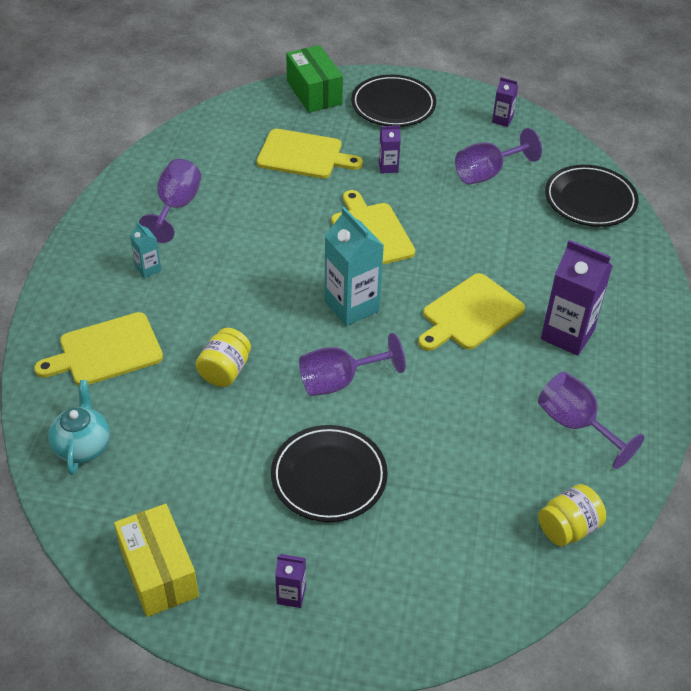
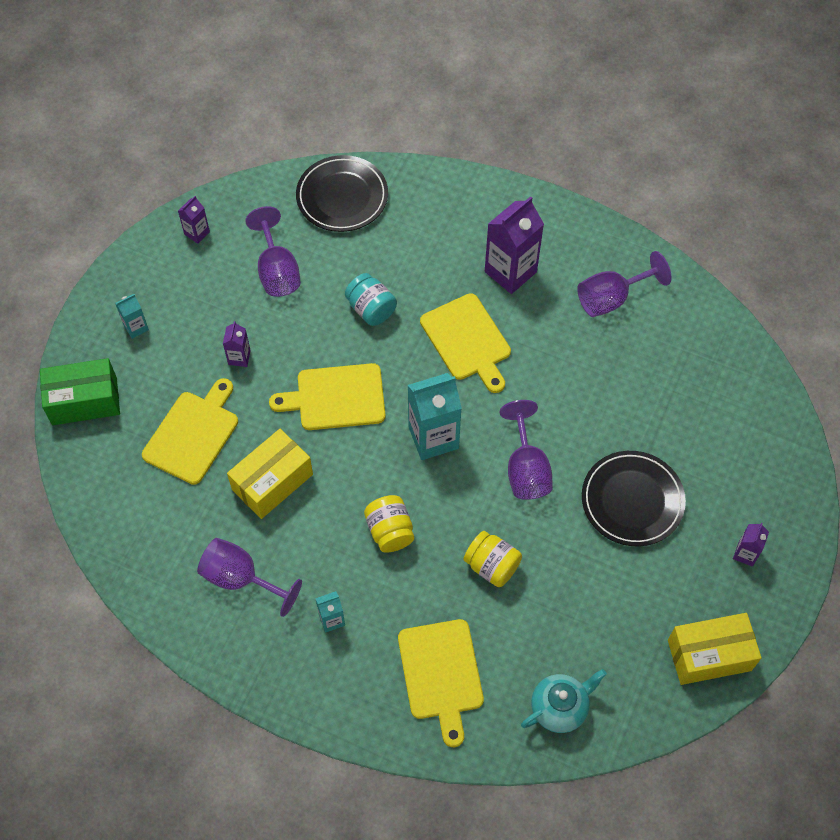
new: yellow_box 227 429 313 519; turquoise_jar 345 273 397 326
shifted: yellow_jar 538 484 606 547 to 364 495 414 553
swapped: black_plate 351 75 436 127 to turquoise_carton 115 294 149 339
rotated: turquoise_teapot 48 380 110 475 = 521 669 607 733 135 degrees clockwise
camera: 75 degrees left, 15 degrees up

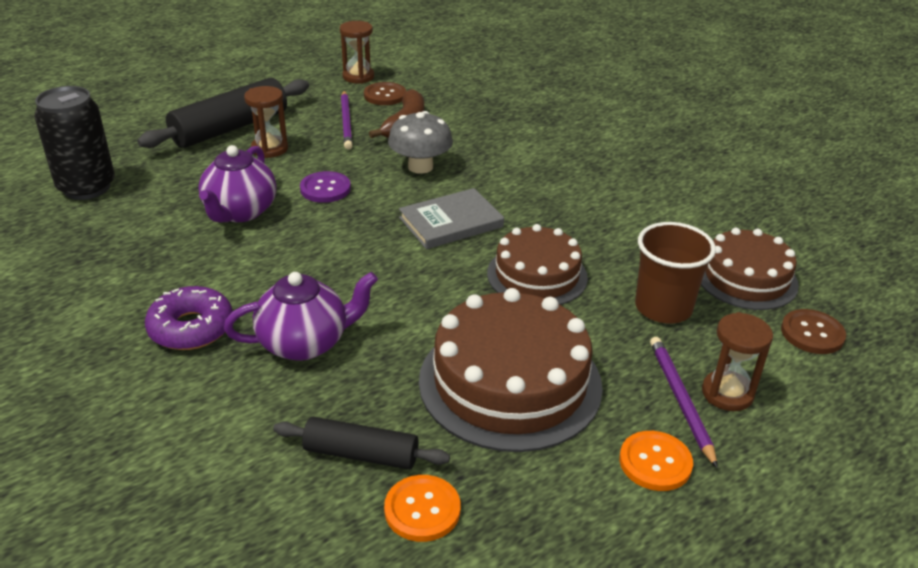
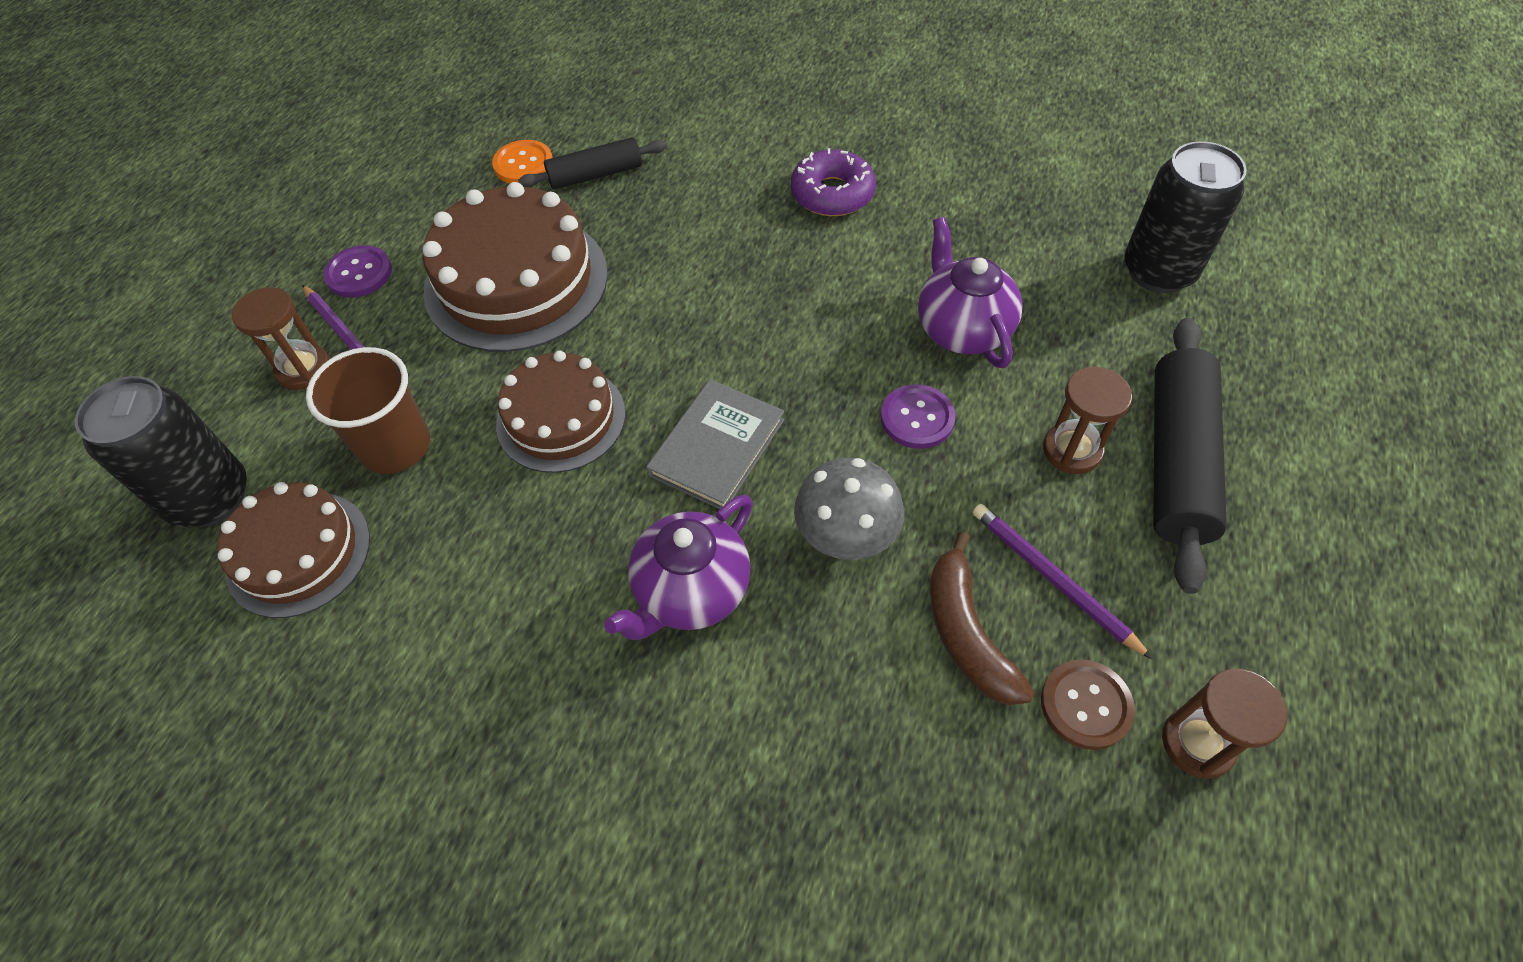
shifted: purple_teapot 224 272 378 361 to 604 495 753 640
swapped: brown_button 781 309 846 354 to black_can 75 376 247 527
repainted: orange_button 619 431 693 491 to purple_button 323 245 392 298
camera: 150 degrees right, 20 degrees up

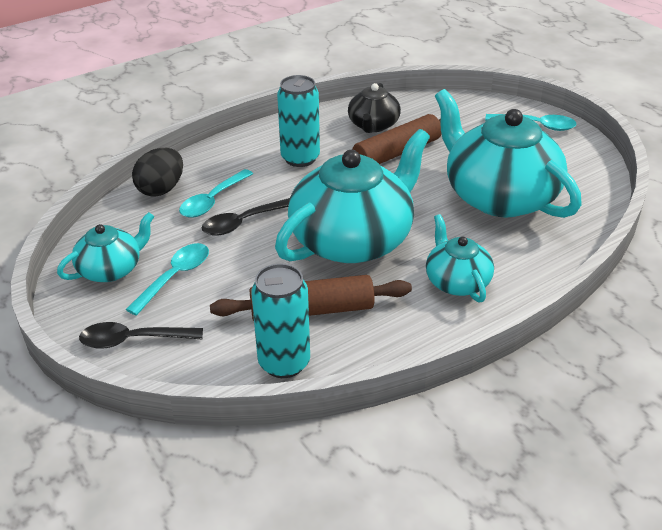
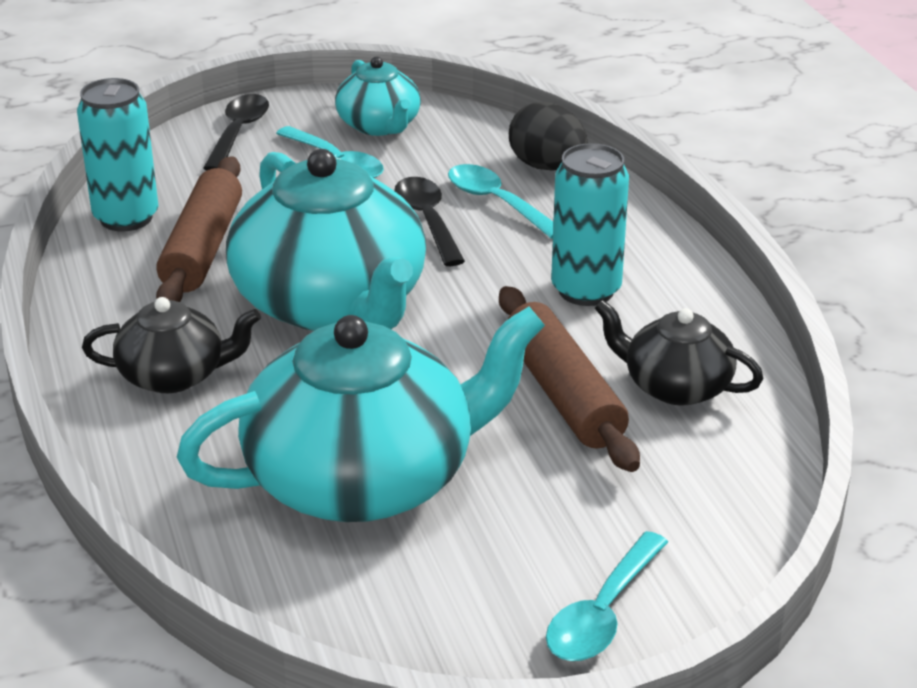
repainted: turquoise_teapot 426 214 494 302 to black_teapot 82 297 261 393
camera: 105 degrees right, 5 degrees down

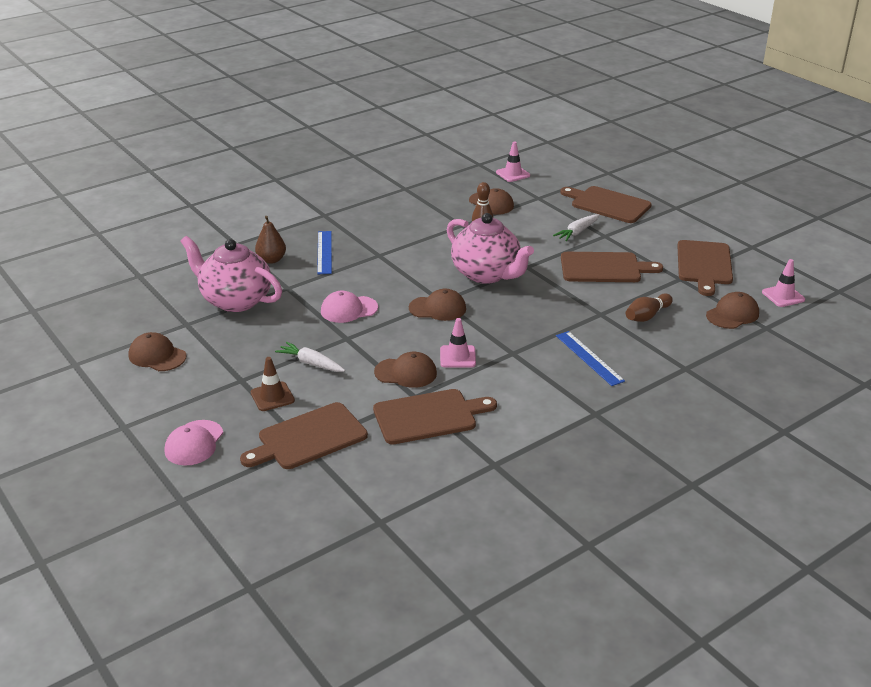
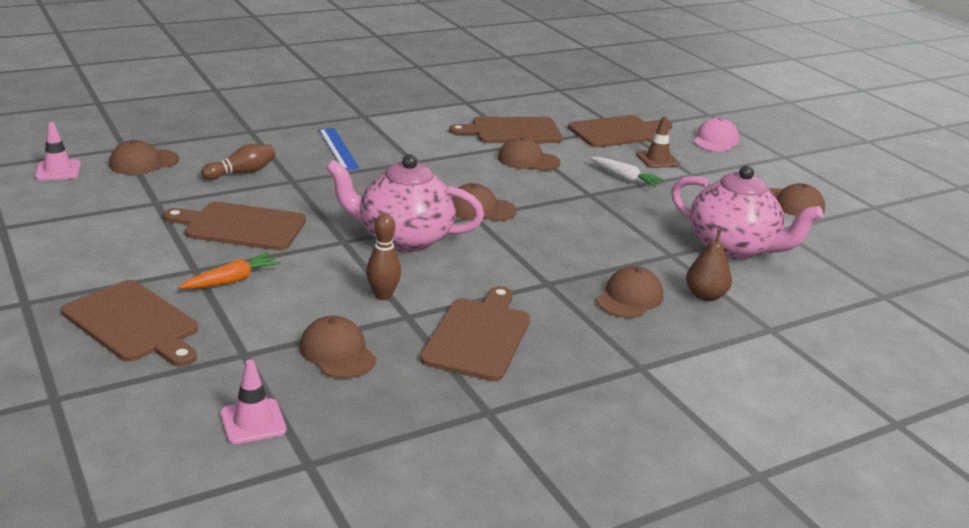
gone: pink_cap 321 290 378 323; pink_traffic_cone 440 318 476 368
shifted: brown_cutting_board 678 240 733 296 to 420 286 530 381
swapped: blue_ruler 317 231 332 274 to brown_cap 596 266 663 318
repainted: white_carrot 553 214 599 241 to orange_carrot 179 253 281 289
rotated: pink_teapot 447 213 534 284 = 326 154 484 252 45 degrees counterclockwise
camera: 175 degrees left, 5 degrees down

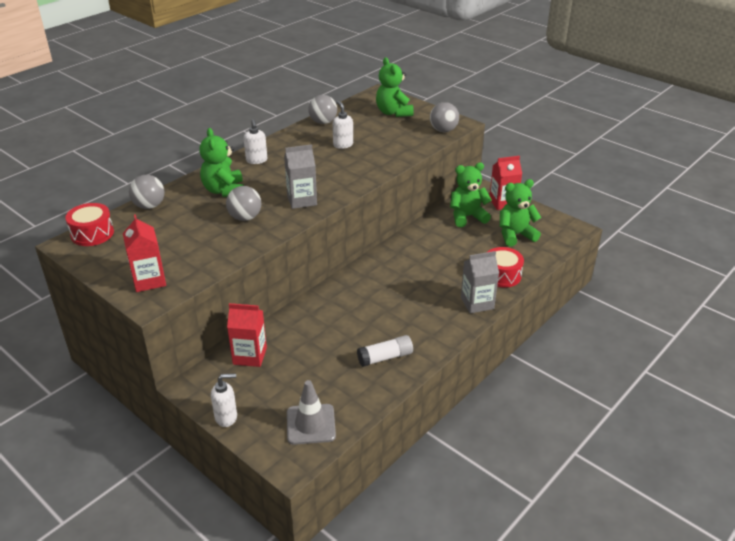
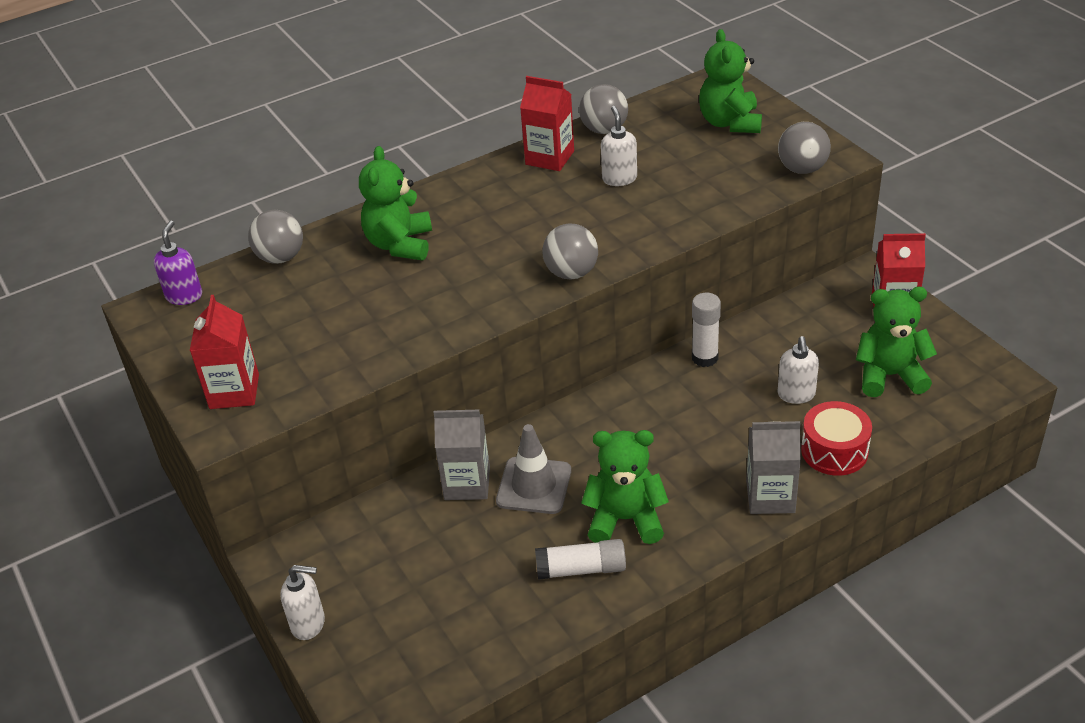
new: white_glue_stick 692 293 721 367
shifted: grey_carton 284 144 317 209 to 433 410 490 500; grey_traffic_cone 287 380 336 445 to 496 424 571 514; red_carton 227 303 267 367 to 520 76 574 171; grey_ball 226 186 261 221 to 542 223 598 279; green_teddy_bear 450 163 492 227 to 581 430 669 544; white_soap_dispenser 244 119 267 164 to 778 336 819 404
swapped: red_drum 65 203 114 246 to purple_soap_dispenser 154 221 202 305
camera: 20 degrees right, 5 degrees up

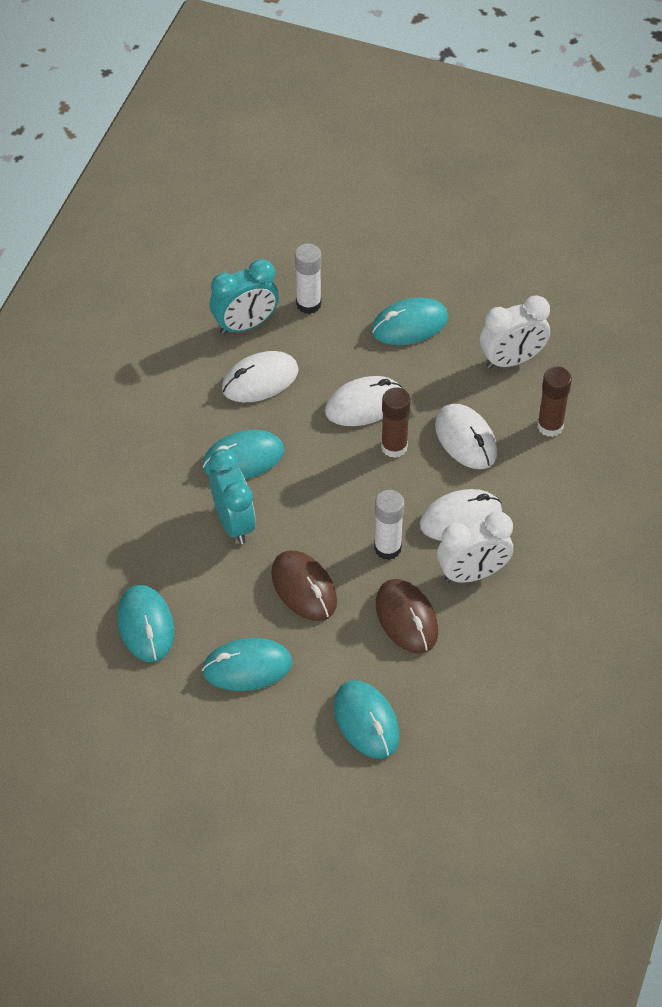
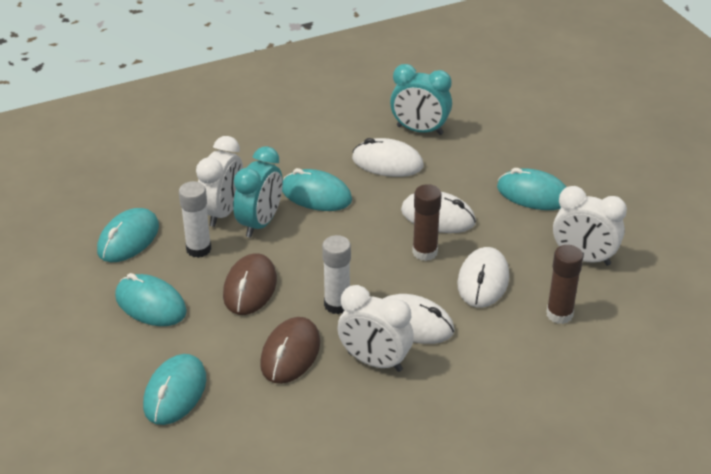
new: white_clock 196 136 243 227
shifted: white_glue_stick 295 244 322 314 to 179 181 211 258
camera: 45 degrees right, 15 degrees down

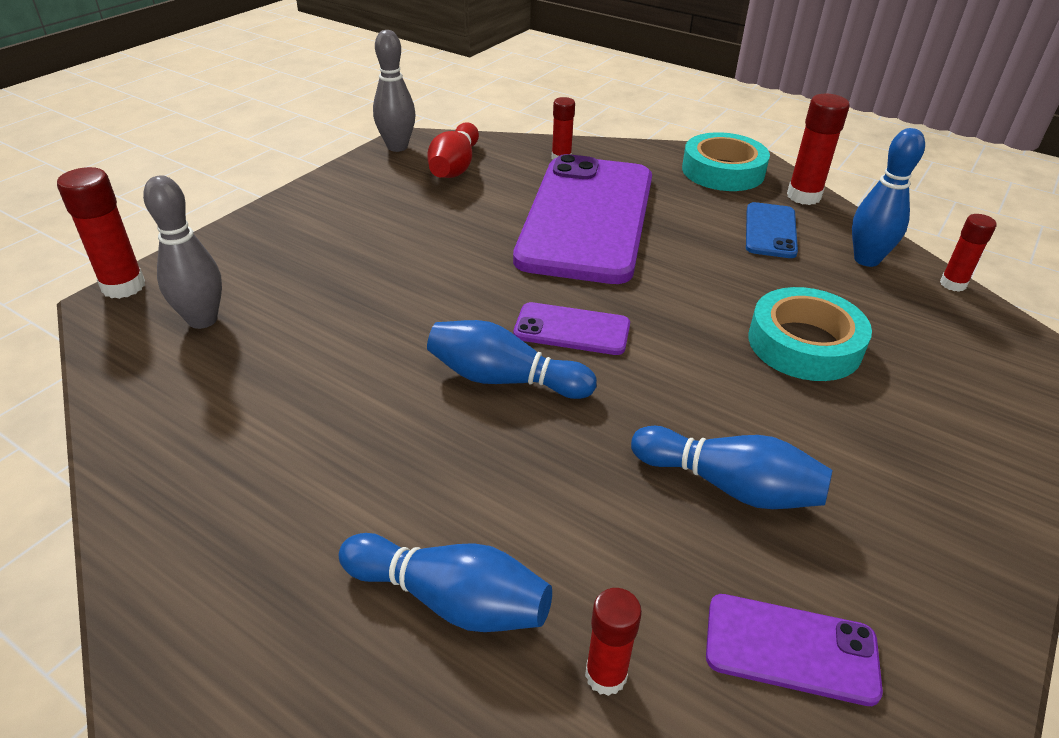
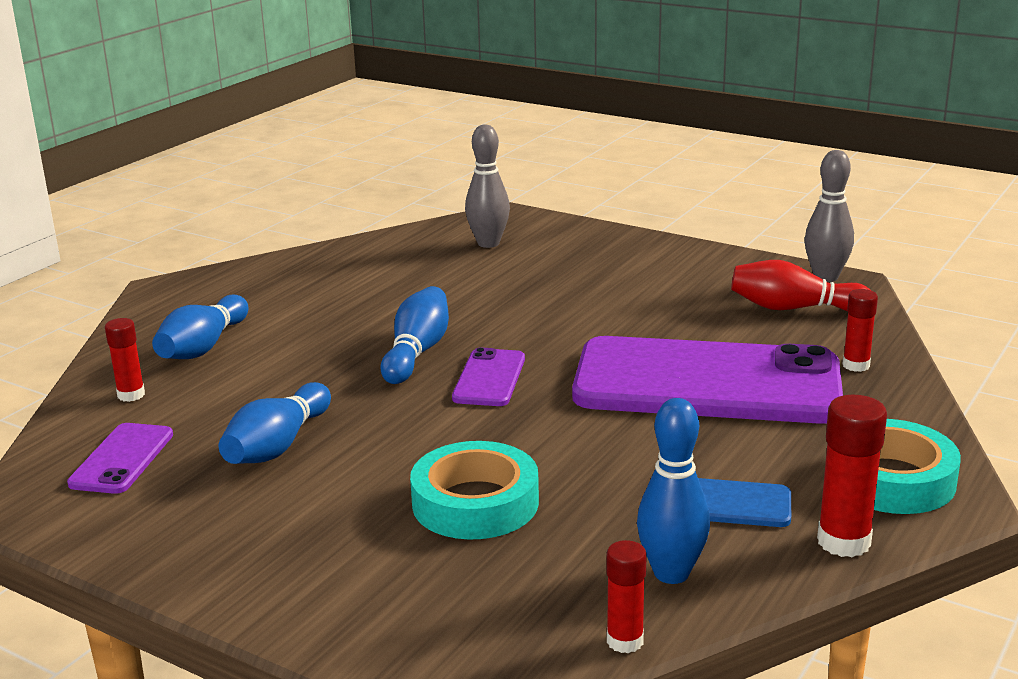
gone: red_glue_stick 57 167 145 299
camera: 90 degrees right, 15 degrees down

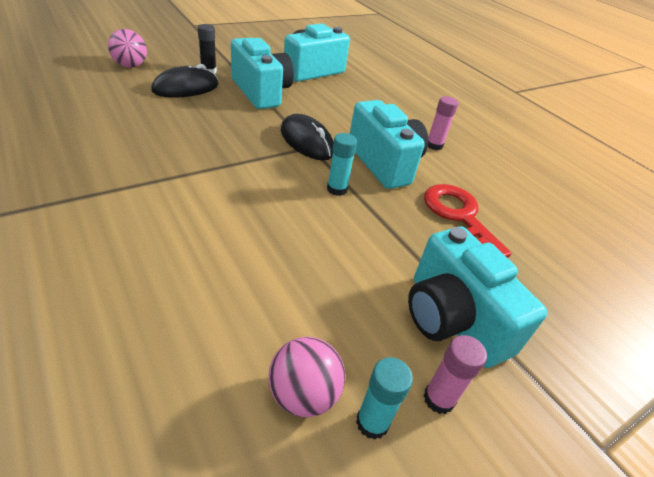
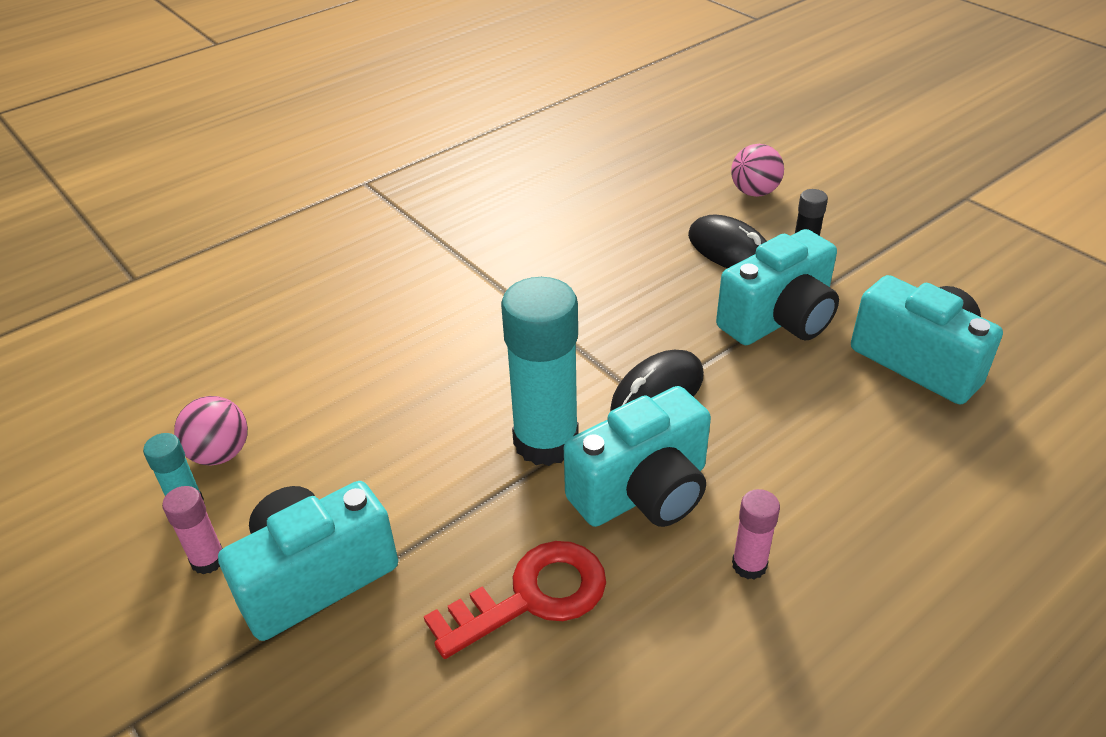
scaled: turquoise_glue_stick 327 133 357 196 = 501 277 579 466 x2.13
camera: 90 degrees right, 0 degrees up

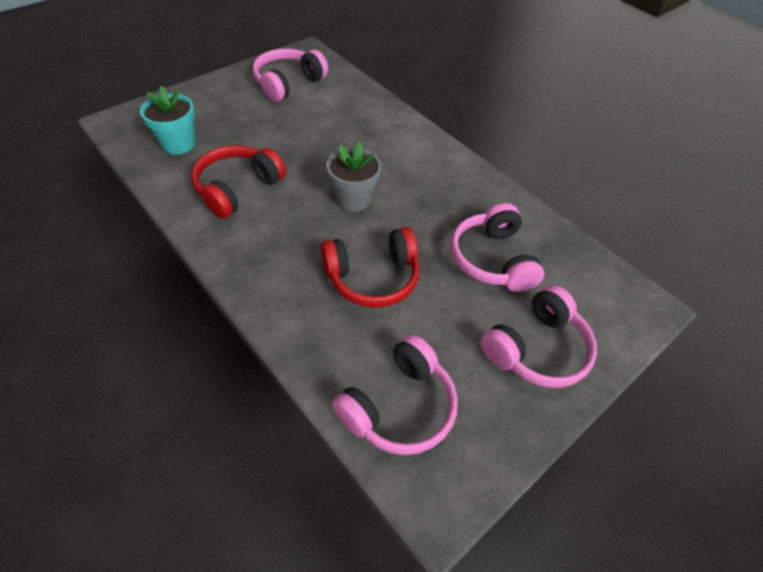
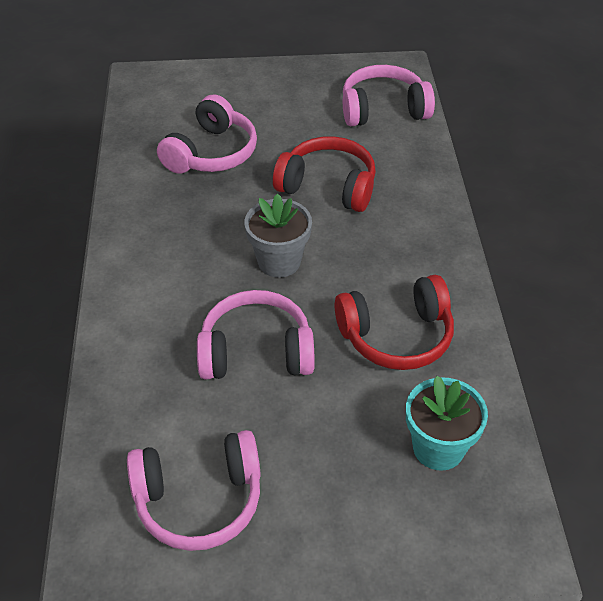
shifted: pink_headphones 481 285 597 388 to 197 290 315 379
camera: 140 degrees left, 5 degrees down

